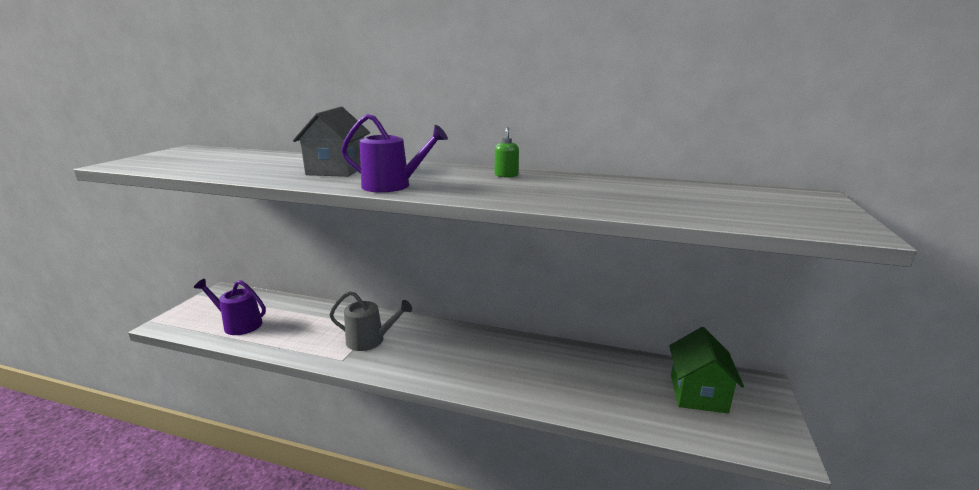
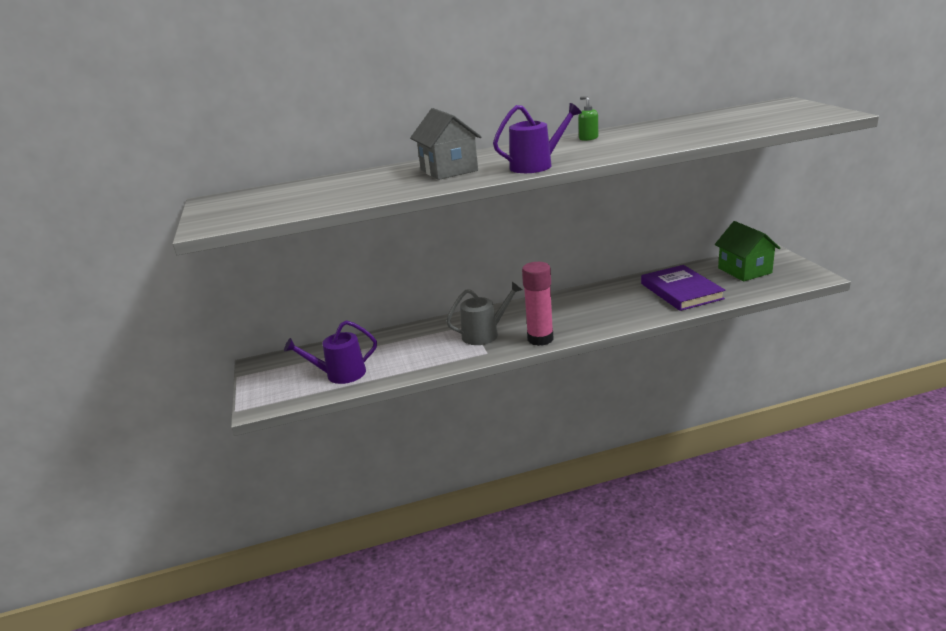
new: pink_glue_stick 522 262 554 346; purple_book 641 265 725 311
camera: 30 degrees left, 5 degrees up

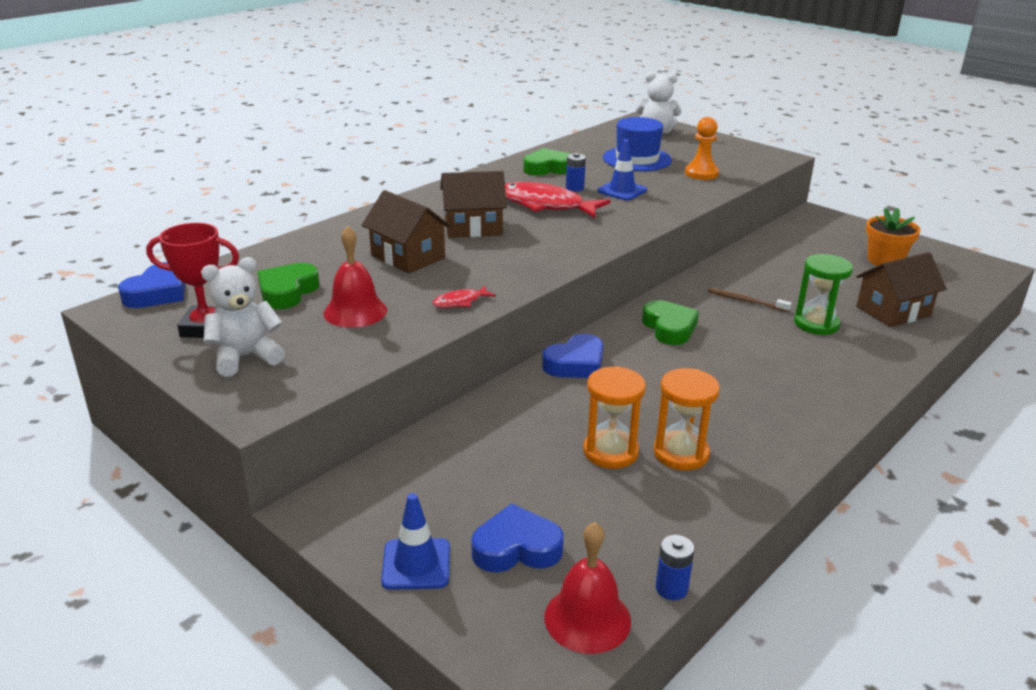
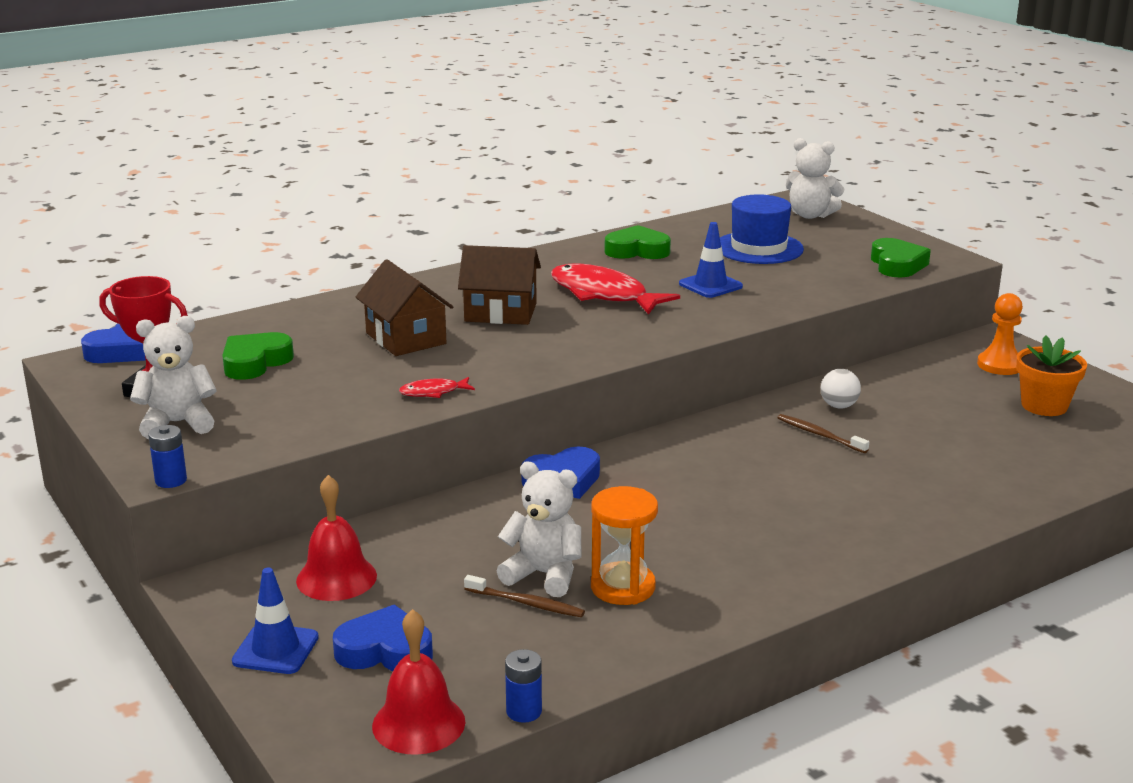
gone: green_hourglass 794 254 853 335; brown_house 856 252 947 327
new: brown_toothbrush 464 575 585 617; white_ball 821 369 861 408
shifted: blue_battery 566 153 586 192 to 148 425 187 488; red_bell 323 226 387 328 to 296 475 377 601; green_heart 642 300 699 345 to 871 238 931 277; orange_pawn 685 117 719 180 to 977 293 1023 375
swapped: orange_hourglass 583 366 646 469 to white_teddy_bear 497 462 581 597
camera: 15 degrees right, 5 degrees down

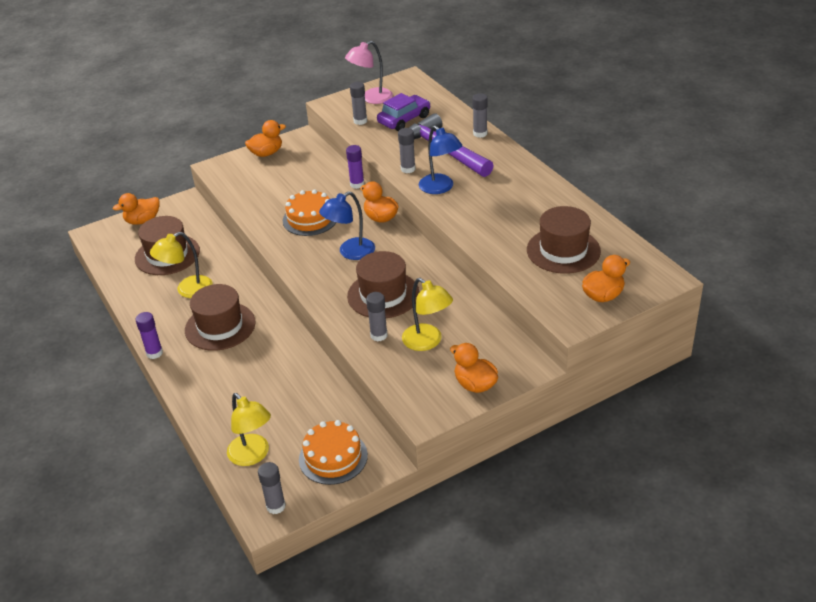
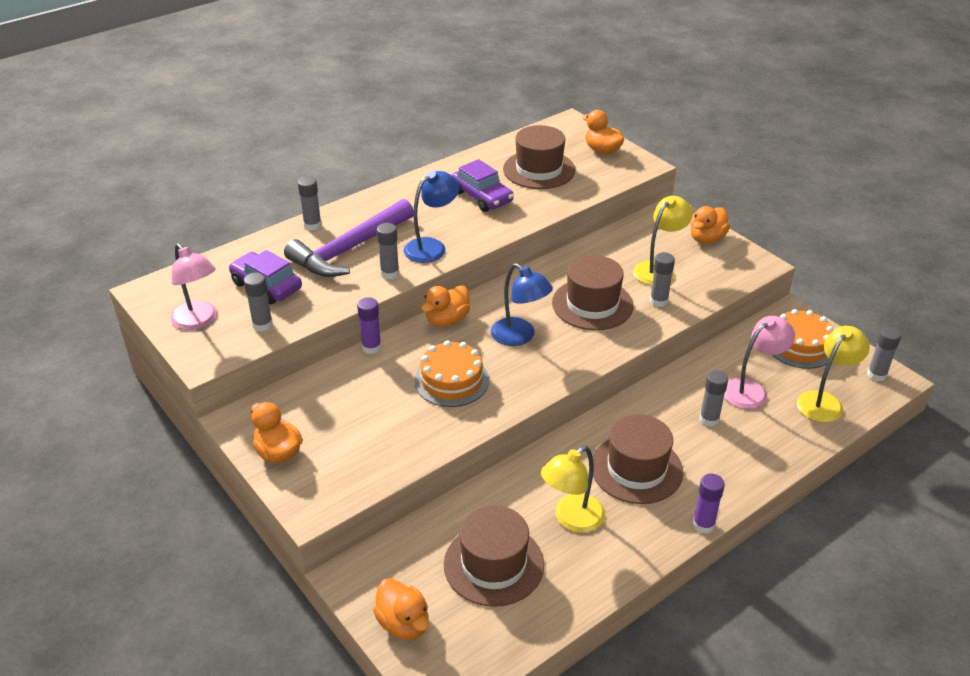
new: purple_car 452 159 514 212; grey_glue_stick 699 370 728 427; pink_lamp 724 316 795 409
rotated: yellow_lamp 150 232 213 298 = 541 446 605 533 90 degrees clockwise
camera: 100 degrees left, 0 degrees up

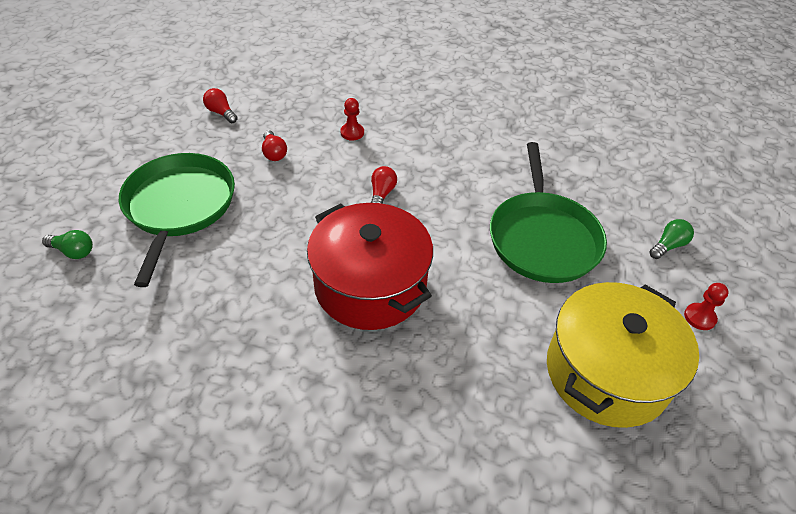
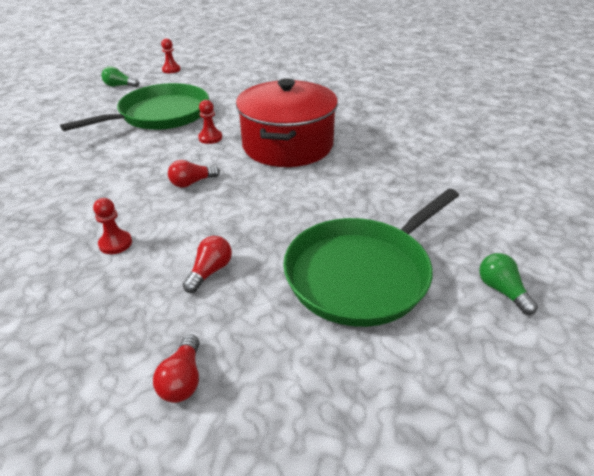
gone: yellow_pot 547 282 699 428
new: red_pawn 198 100 222 144
camera: 130 degrees left, 10 degrees down

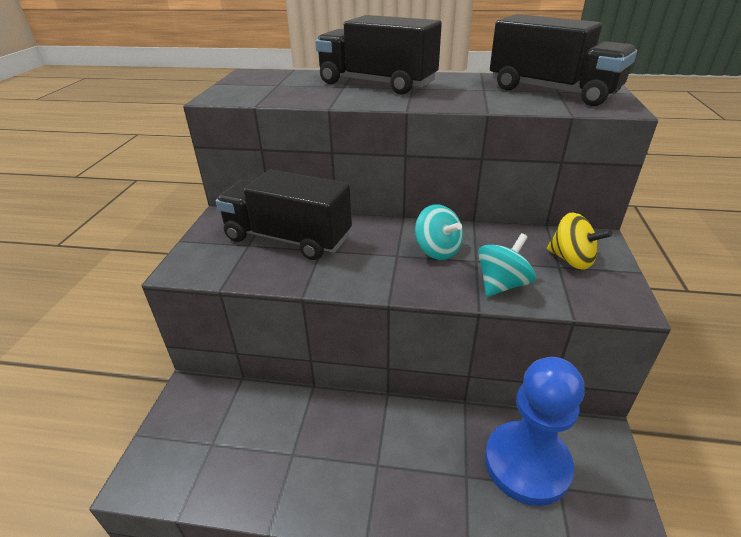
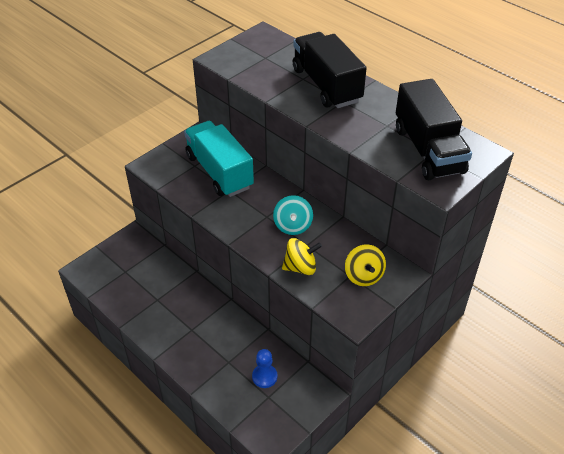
repainted: black_truck 216 170 352 260 to turquoise_truck 184 121 254 197; turquoise_spinning_top 478 233 536 296 to yellow_spinning_top 282 238 322 275
scaled: blue_pawn 485 357 585 506 = 252 349 278 388 x0.47
camera: 35 degrees right, 10 degrees up

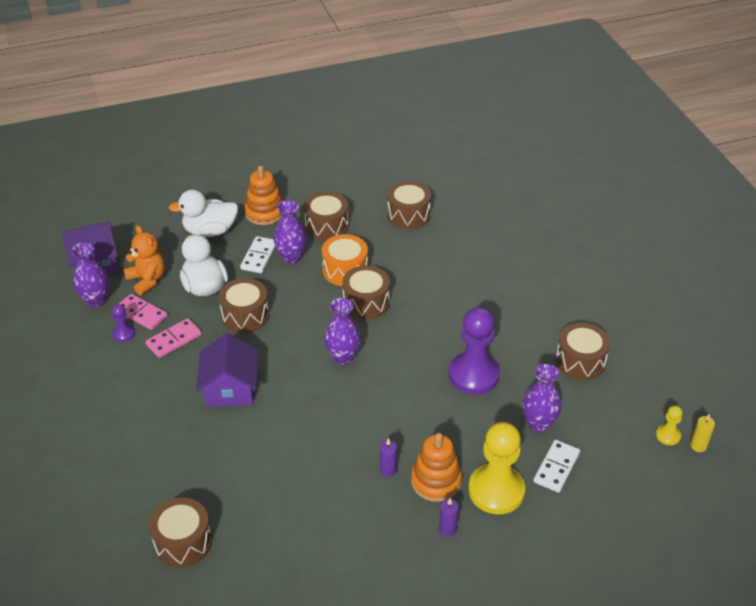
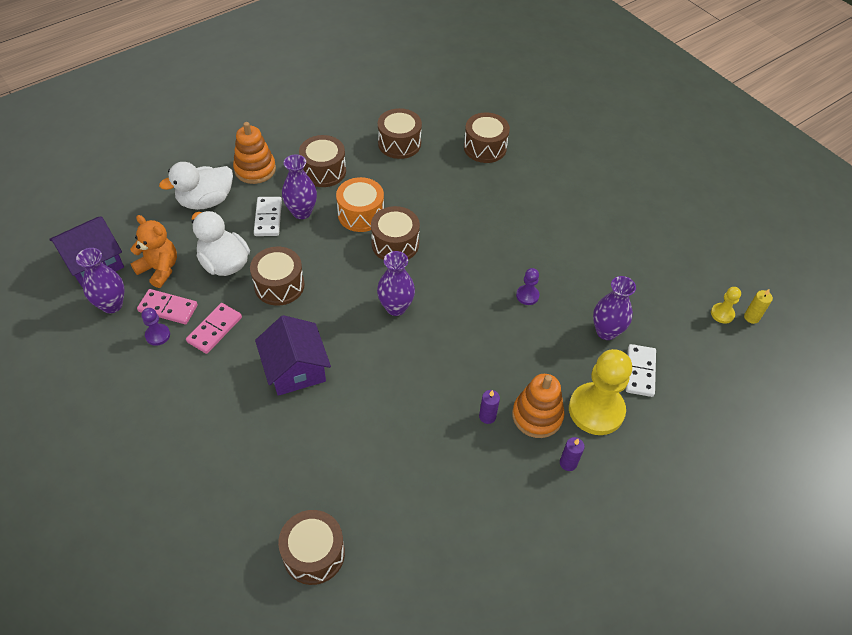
shifted: brown_drum 556 323 610 380 to 464 113 510 163
scaled: purple_pawn 449 307 500 394 = 516 268 539 305 x0.45
camera: 20 degrees left, 10 degrees up

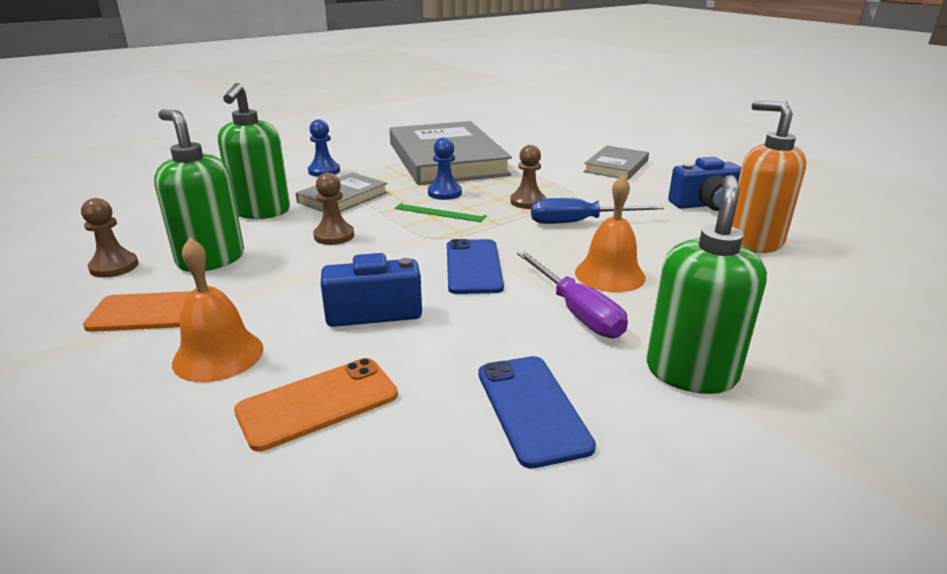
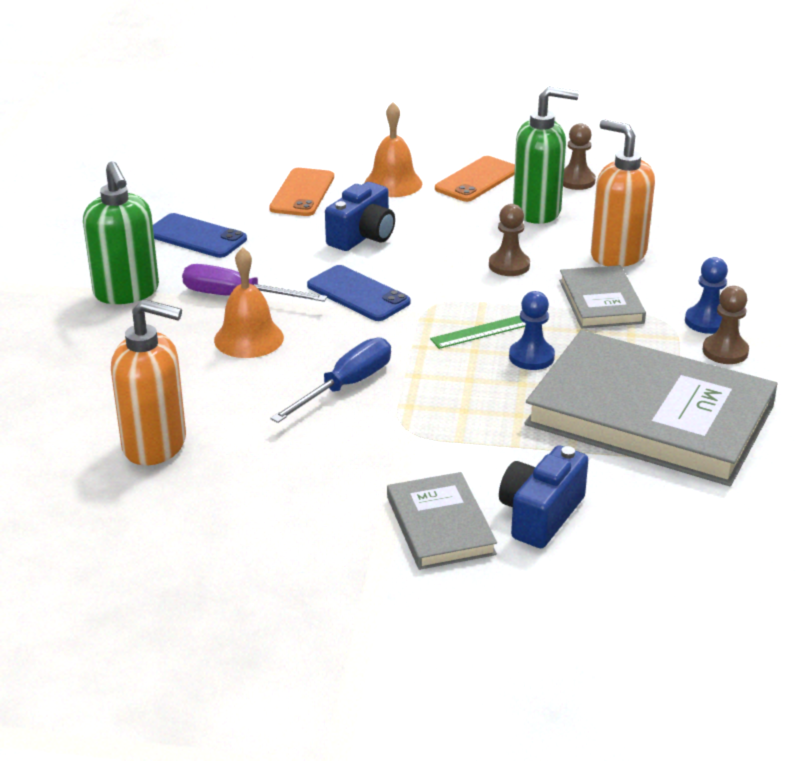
shifted: blue_camera 668 157 741 211 to 499 445 588 548; brown_pawn 510 145 546 209 to 703 286 749 364
repainted: green_soap_dispenser 218 83 290 219 to orange_soap_dispenser 591 119 655 267
camera: 135 degrees right, 5 degrees up

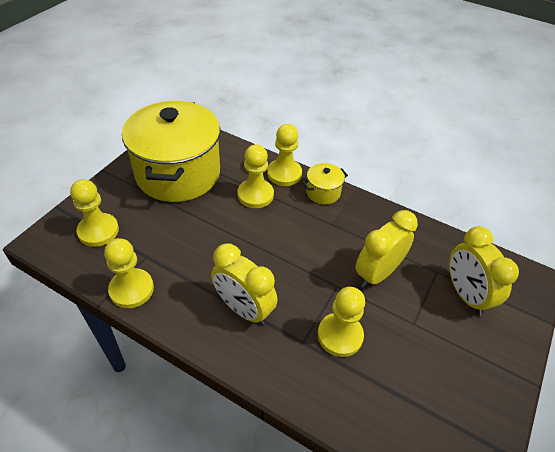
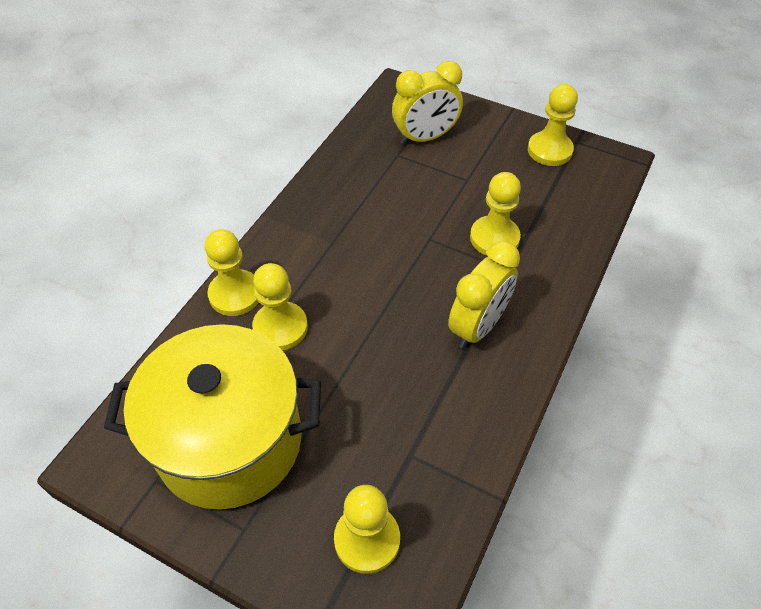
gone: yellow_pot 302 163 348 204; yellow_clock 355 210 418 288
shifted: yellow_pawn 104 238 154 308 to 528 84 578 166
camera: 90 degrees left, 5 degrees up

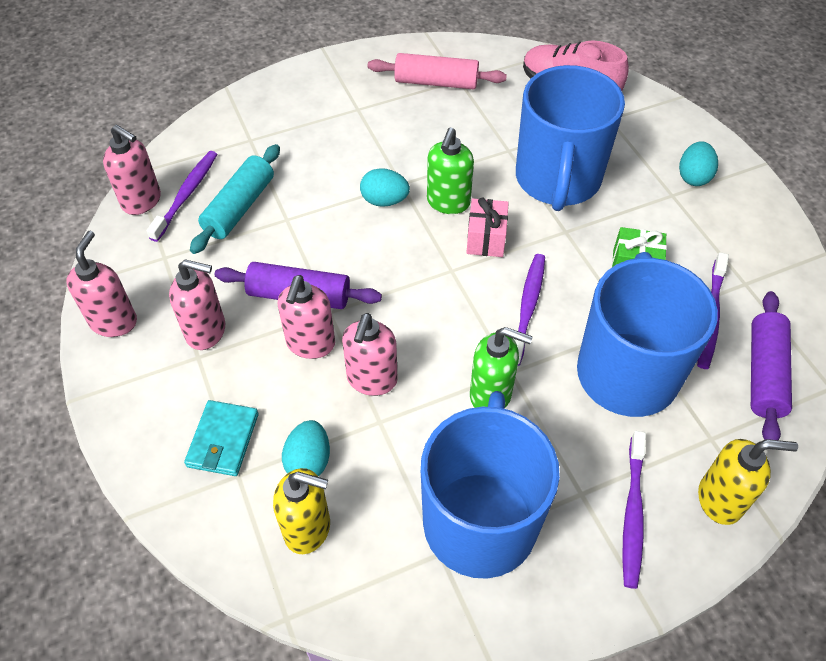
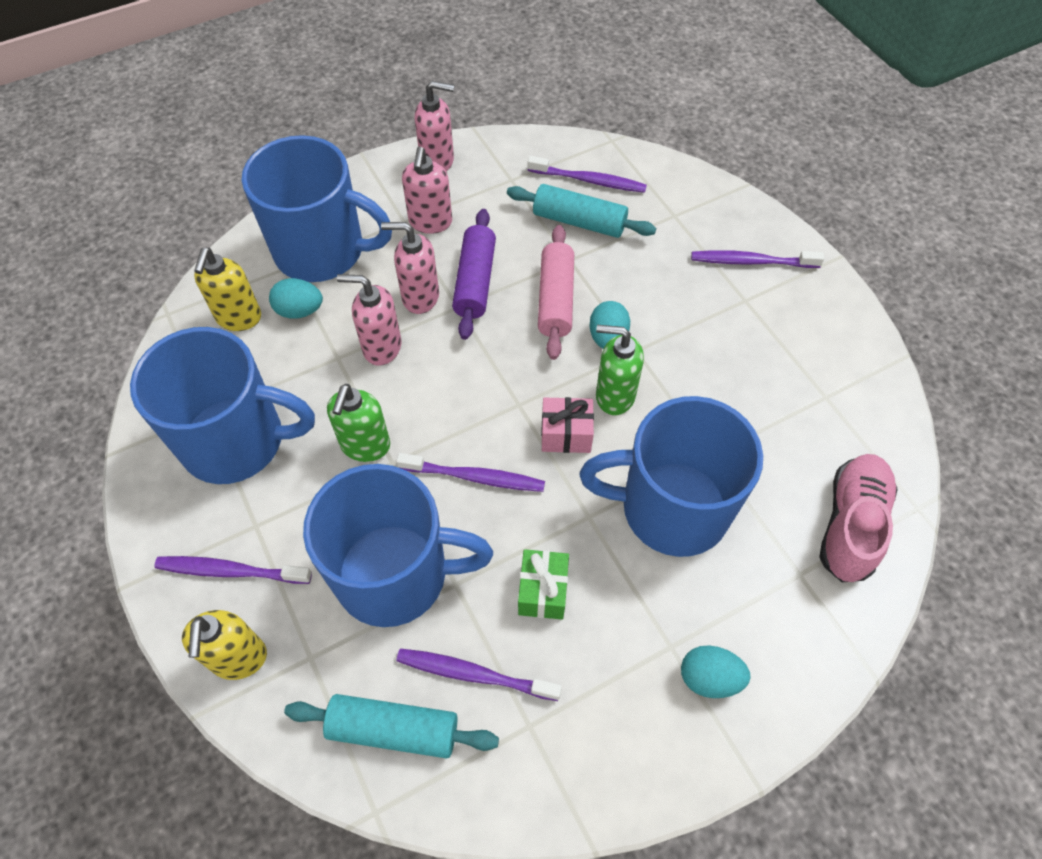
gone: pink_soap_dispenser 103 125 161 215
new: purple_toothbrush 691 250 824 268
shifted: pink_rolling_pin 368 53 507 89 to 538 225 574 360
swapped: turquoise_wallet 184 400 259 476 to blue_mug 242 135 392 282
repainted: purple_rolling_pin 751 291 792 440 to turquoise_rolling_pin 284 694 499 758
camera: 85 degrees right, 5 degrees up

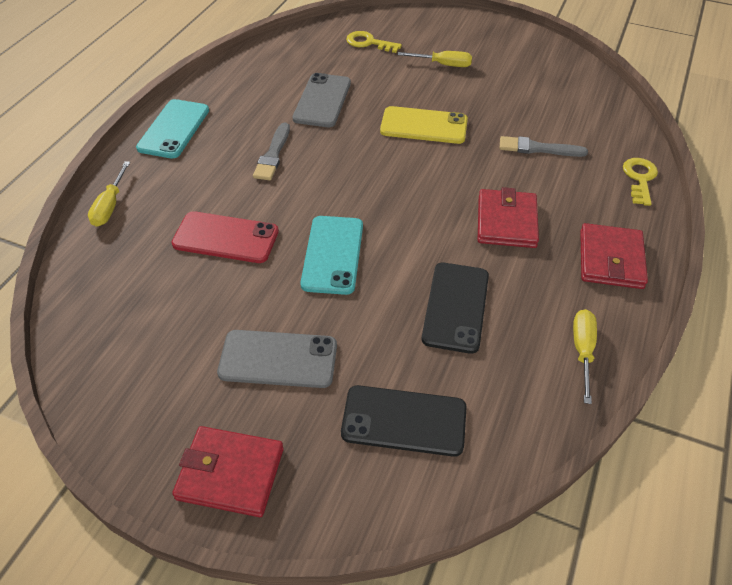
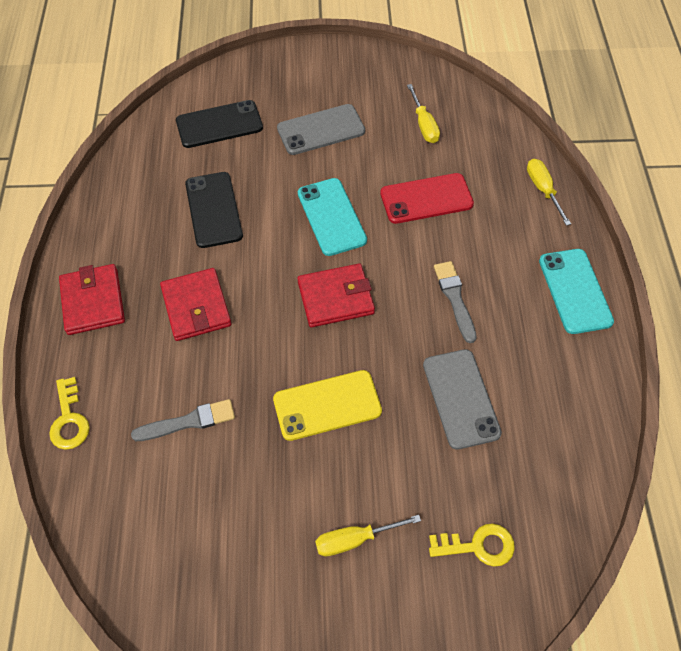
shifted: red_wallet 172 426 284 517 to 297 264 375 327; yellow_screwdriver 573 309 597 404 to 407 84 440 143
camera: 155 degrees right, 10 degrees up

